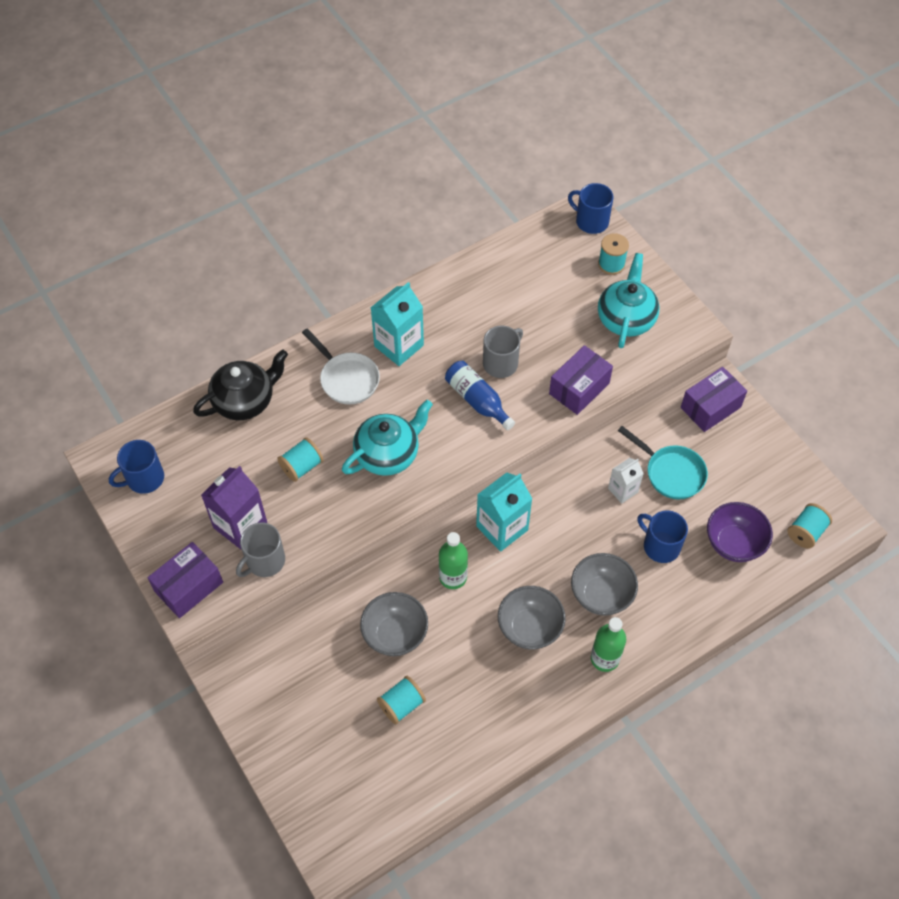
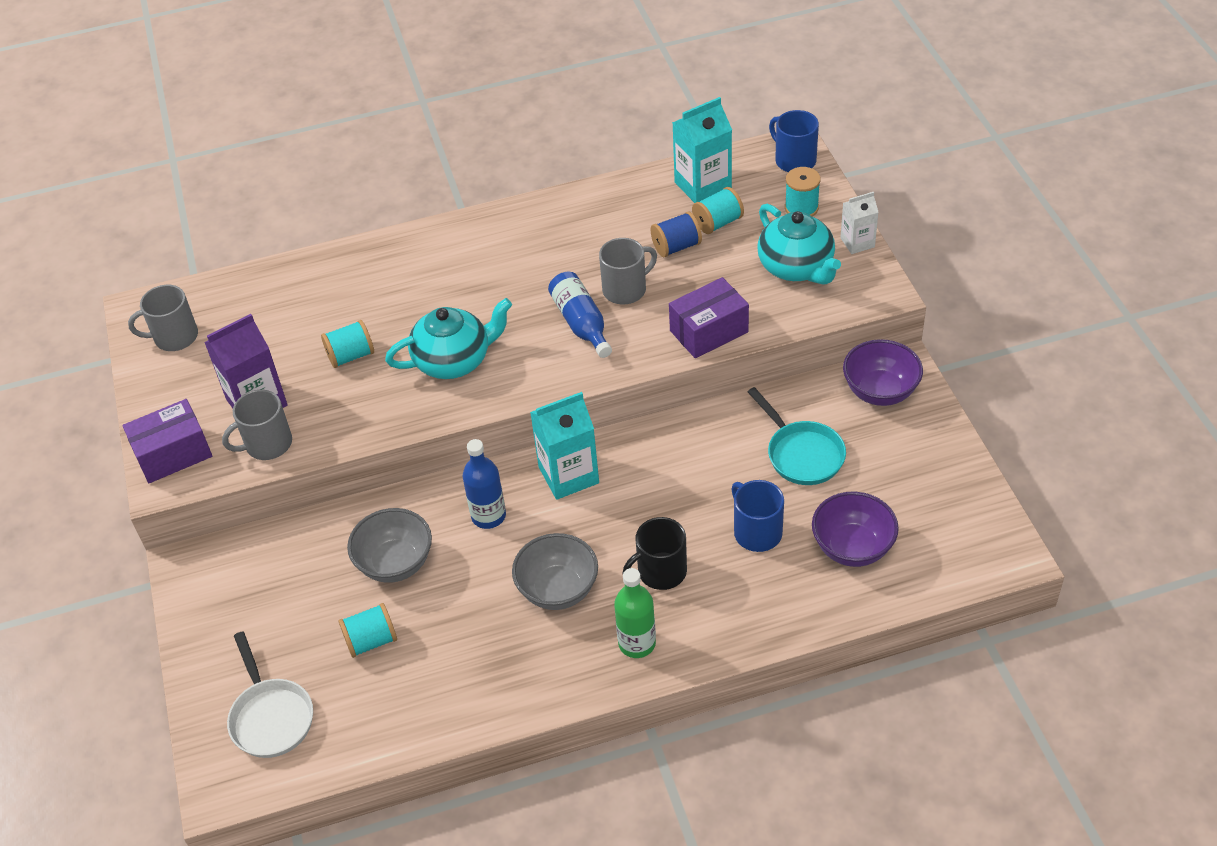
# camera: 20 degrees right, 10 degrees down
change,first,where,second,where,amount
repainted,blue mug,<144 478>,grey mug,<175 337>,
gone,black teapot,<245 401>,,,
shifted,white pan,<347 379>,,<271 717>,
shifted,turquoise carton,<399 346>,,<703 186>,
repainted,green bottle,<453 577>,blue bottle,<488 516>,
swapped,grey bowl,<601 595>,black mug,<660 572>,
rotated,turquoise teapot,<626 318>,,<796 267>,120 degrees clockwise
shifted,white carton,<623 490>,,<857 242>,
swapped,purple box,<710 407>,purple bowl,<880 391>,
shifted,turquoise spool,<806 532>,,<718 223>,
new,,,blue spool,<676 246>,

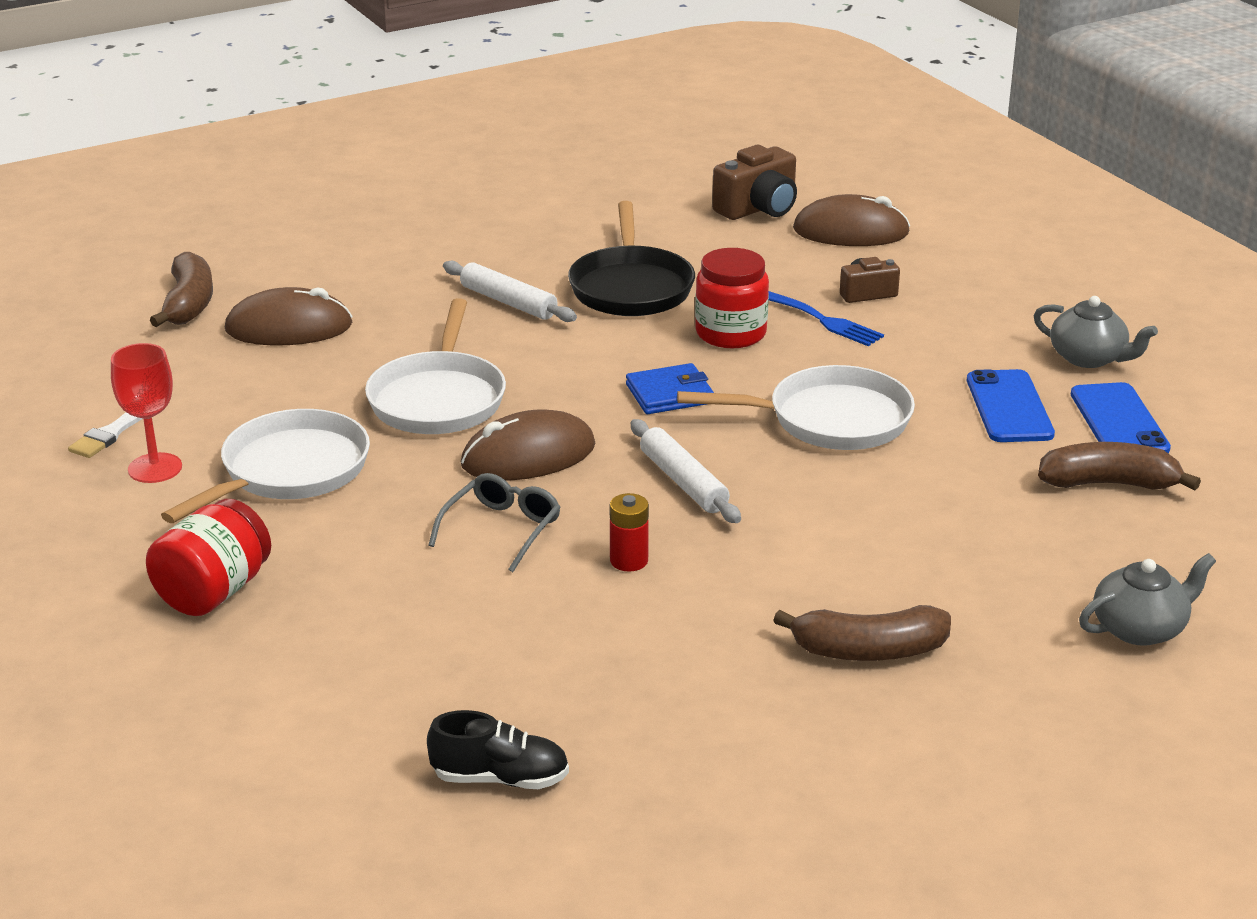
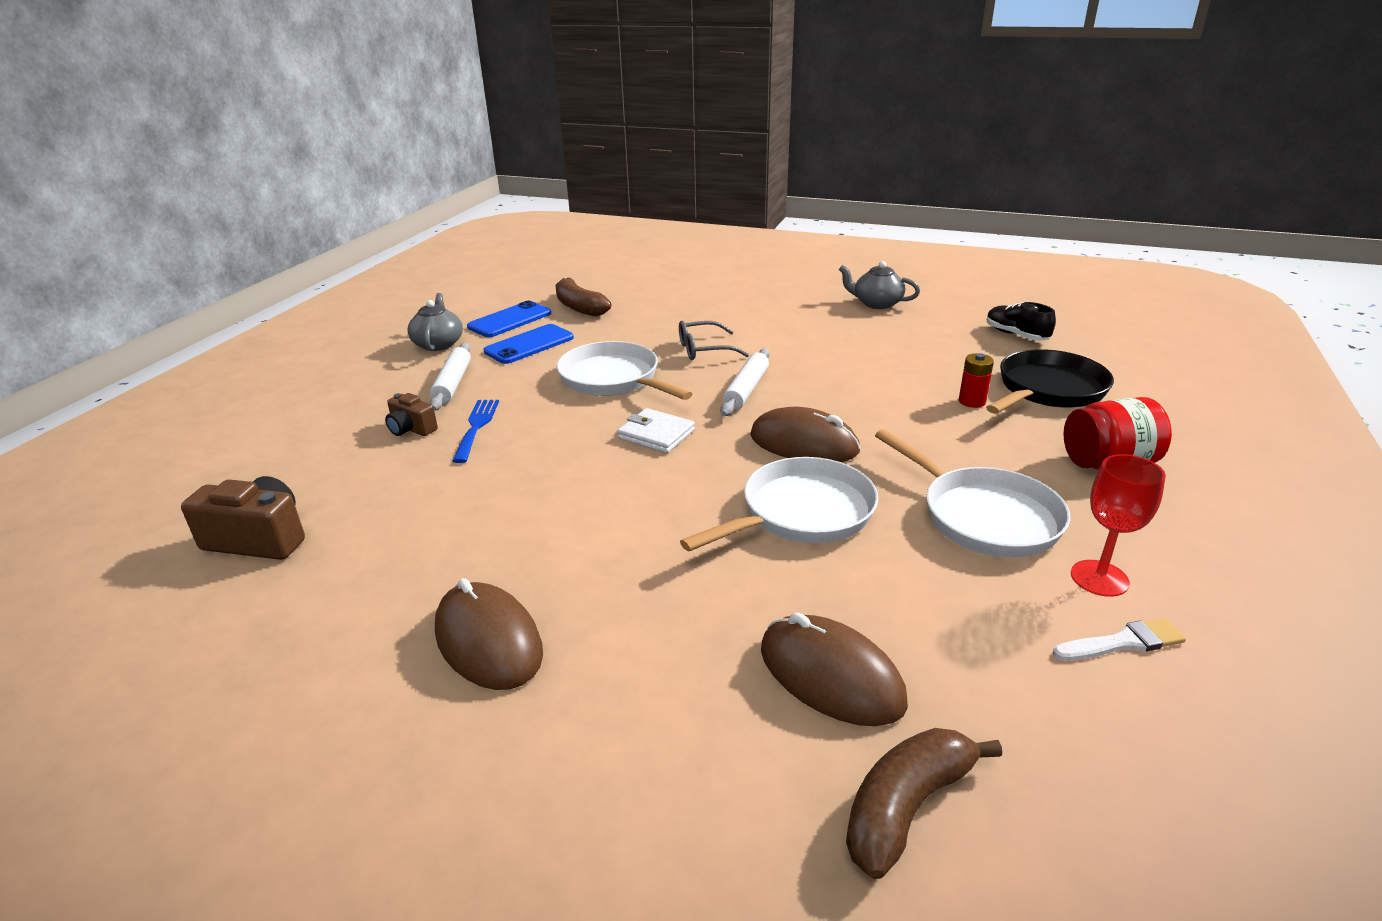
# camera: 130 degrees left, 0 degrees up
change,first,where,second,where,amount
rotated,white pan,<288 472>,,<983 516>,120 degrees counterclockwise
shifted,grey glasses,<502 529>,,<704 349>,
shifted,white rolling pin,<508 302>,,<452 383>,
shifted,black pan,<631 287>,,<1047 390>,
shifted,red battery,<629 561>,,<972 401>,
repainted,blue wallet,<669 394>,white wallet,<656 434>,
gone,red jar,<730 333>,,,
gone,brown banana,<869 651>,,,
shifted,brown mouse,<851 231>,,<488 641>,
shifted,grey teapot,<1140 628>,,<876 303>,

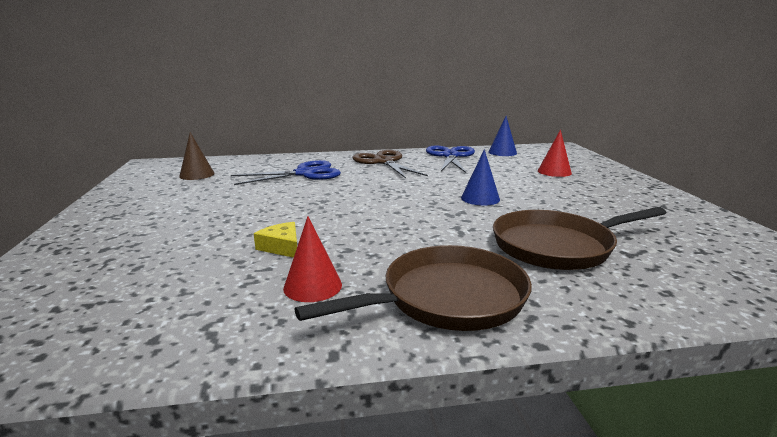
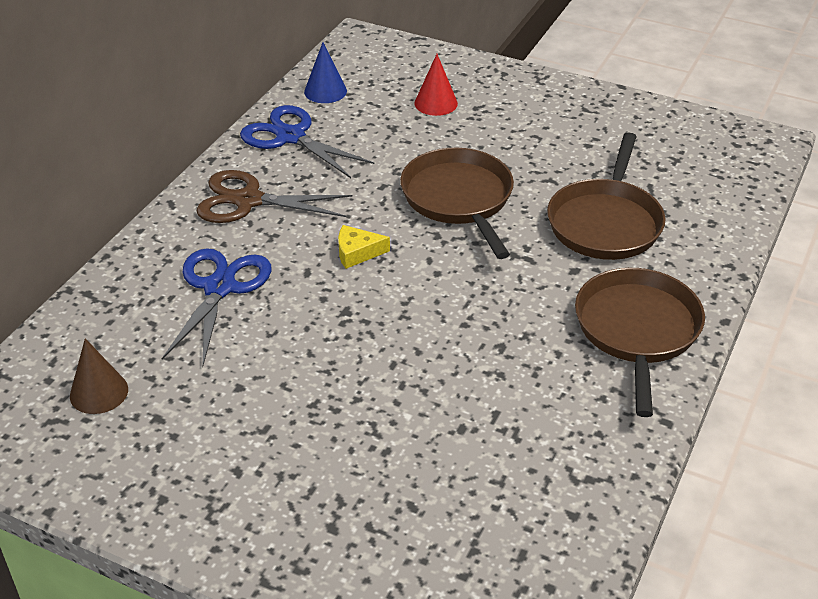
# camera: 55 degrees left, 20 degrees up
change,first,where,second,where,amount
shifted,yellow cheese,<282 247>,,<357 252>,
gone,red cone,<312 286>,,,
swapped,blue cone,<480 198>,brown pan,<459 199>,

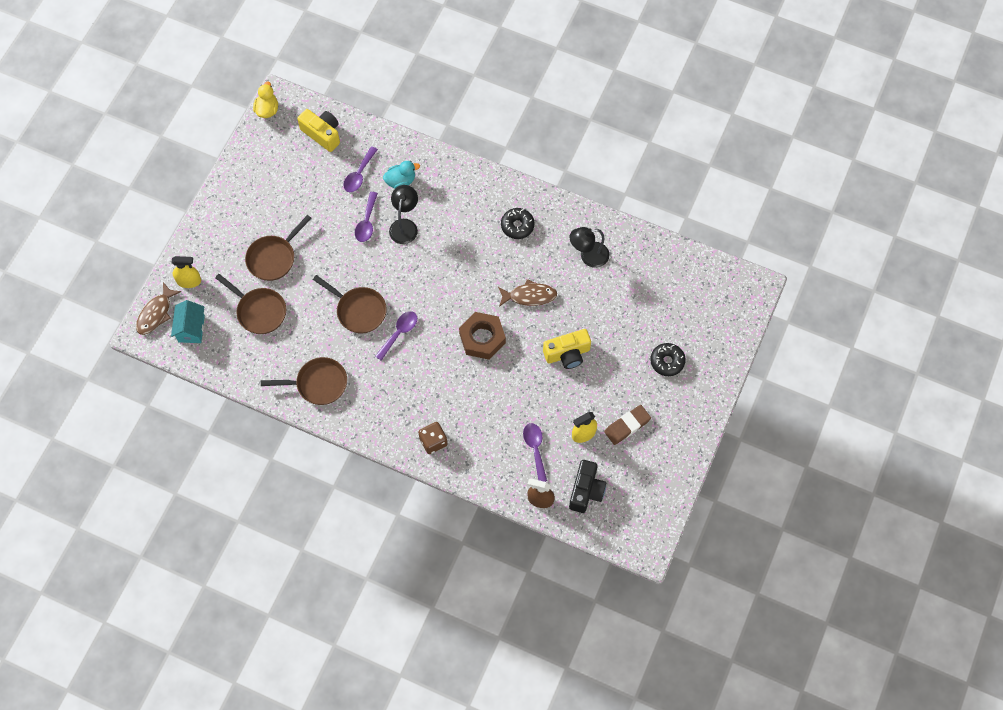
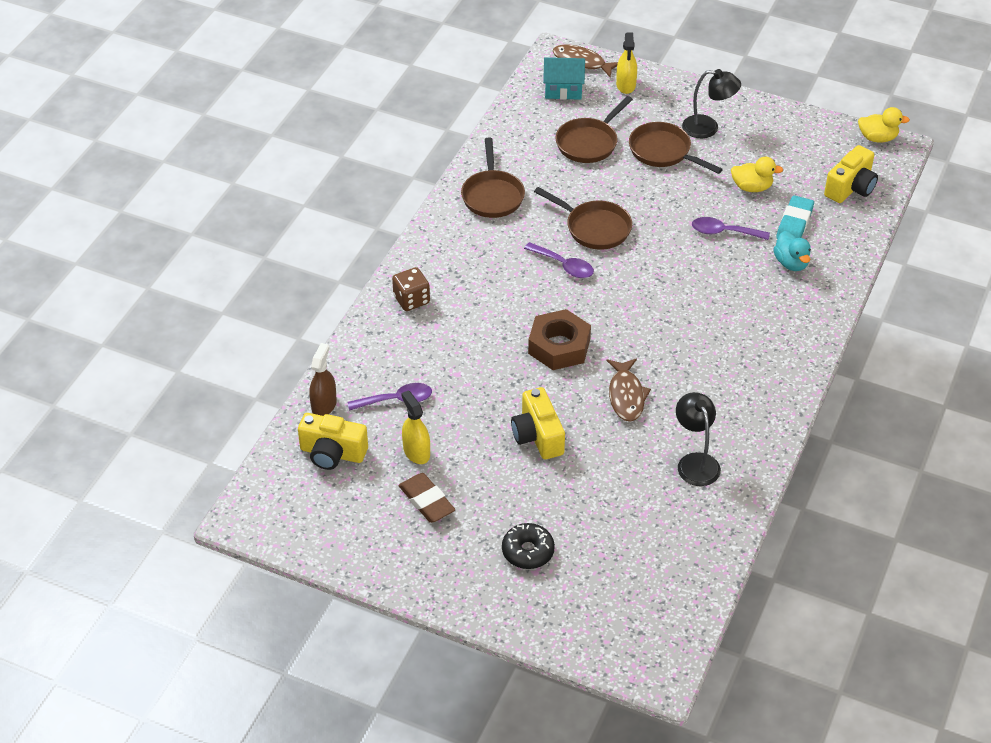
# camera: 90 degrees right, 20 degrees down
change,first,where,second,where,amount
rotated,brown pan,<358 310>,,<594 228>,90 degrees counterclockwise
swapped,purple spoon,<359 175>,turquoise eraser,<794 223>,
shifted,black lamp,<404 225>,,<708 128>,
gone,black donut,<517 226>,,,
repainted,black camera,<586 491>,yellow camera,<332 453>,
new,,,yellow duck,<752 187>,

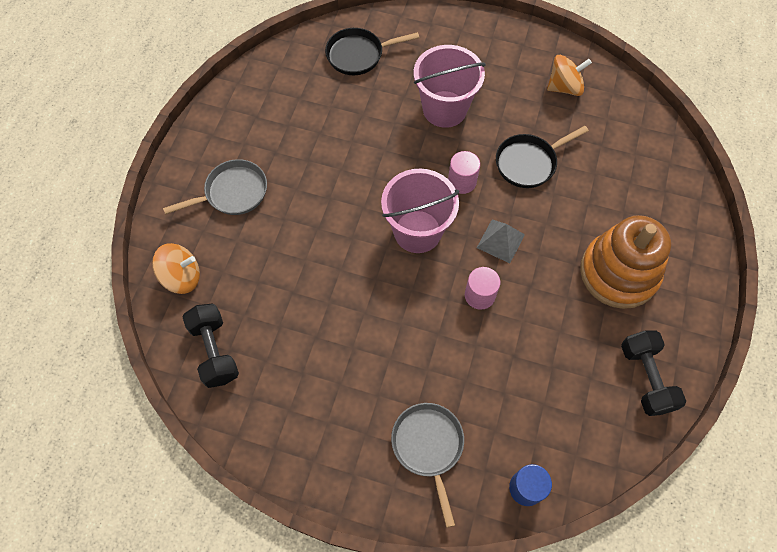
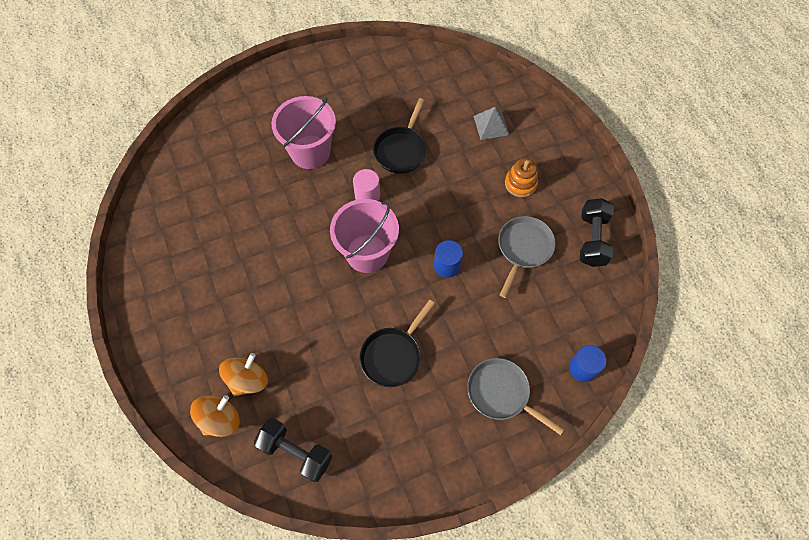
# camera: 40 degrees left, 0 degrees up
change,first,where,second,where,amount
shifted,grey pan,<232 193>,,<523 249>,
shifted,black pan,<358 55>,,<393 355>,
repainted,pink cylinder,<479 295>,blue cylinder,<447 265>,
shifted,grey pyramid,<500 241>,,<491 125>,
shifted,orange spinning top,<564 87>,,<247 380>,
scaled,orange stacking toy,<618 273>,,<520 183>,x0.50
rotated,black dumbbell,<646 378>,,<592 239>,60 degrees clockwise

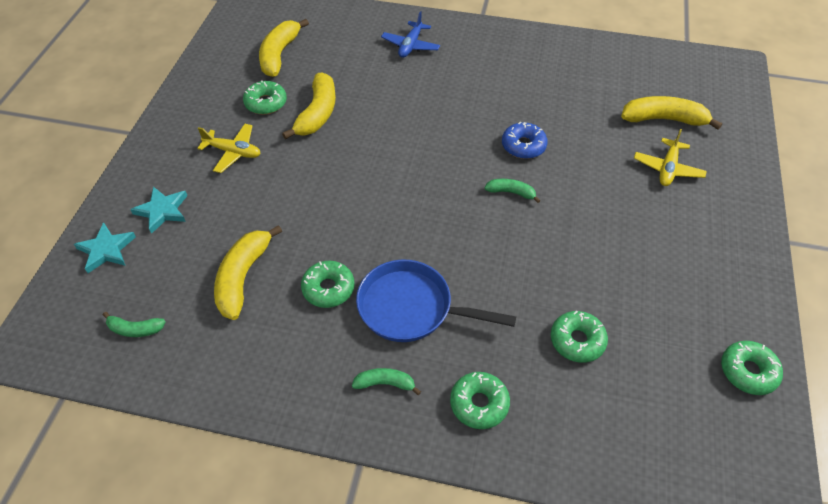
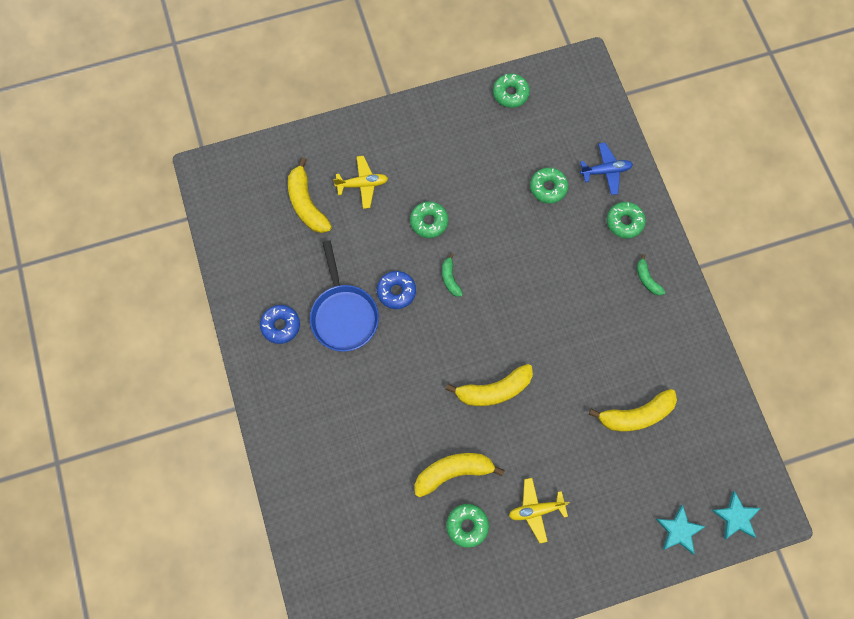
# camera: 120 degrees left, 20 degrees up
change,first,where,second,where,amount
gone,green banana,<135 329>,,,
shifted,turquoise star,<162 211>,,<736 517>,
rotated,yellow plane,<233 152>,,<536 510>,90 degrees counterclockwise
shifted,yellow banana,<279 55>,,<493 390>,
shifted,green donut,<328 288>,,<429 222>,
shifted,blue pan,<411 308>,,<344 315>,
shifted,blue plane,<410 45>,,<606 171>,
new,,,blue donut,<281 325>,

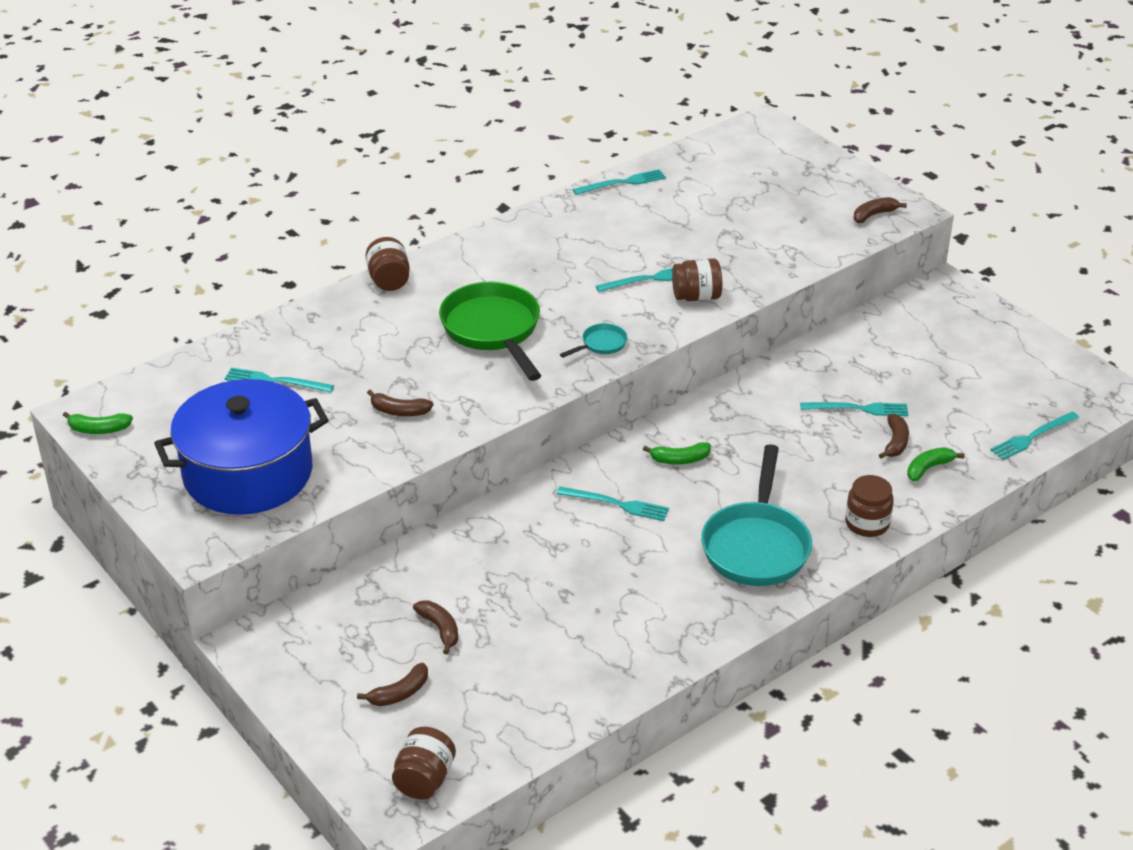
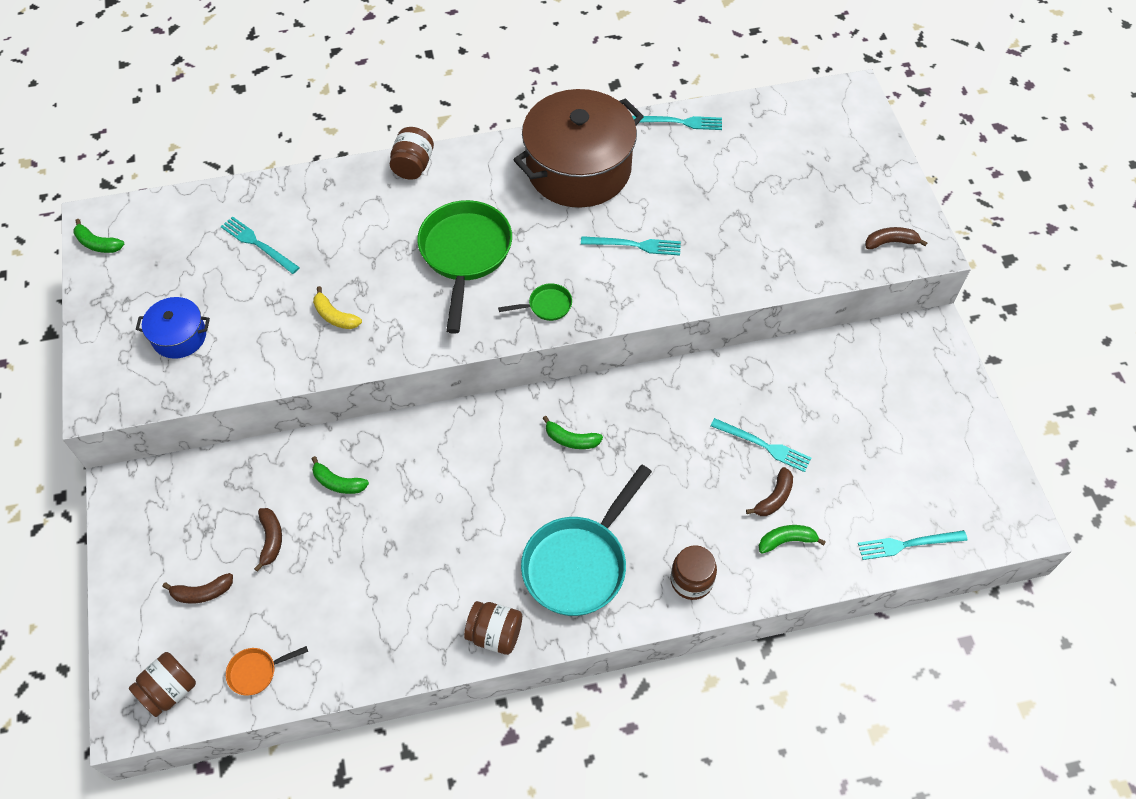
# camera: 25 degrees right, 20 degrees up
change,first,where,second,where,amount
scaled,blue pot,<248 473>,,<179 336>,x0.47
repainted,brown banana,<399 411>,yellow banana,<335 316>,
gone,turquoise fork,<616 504>,,,
repainted,turquoise pan,<601 344>,green pan,<546 306>,
shifted,brown jar,<696 296>,,<495 634>,
new,,,orange pan,<256 672>,
new,,,green banana,<338 482>,
new,,,brown pot,<578 168>,

